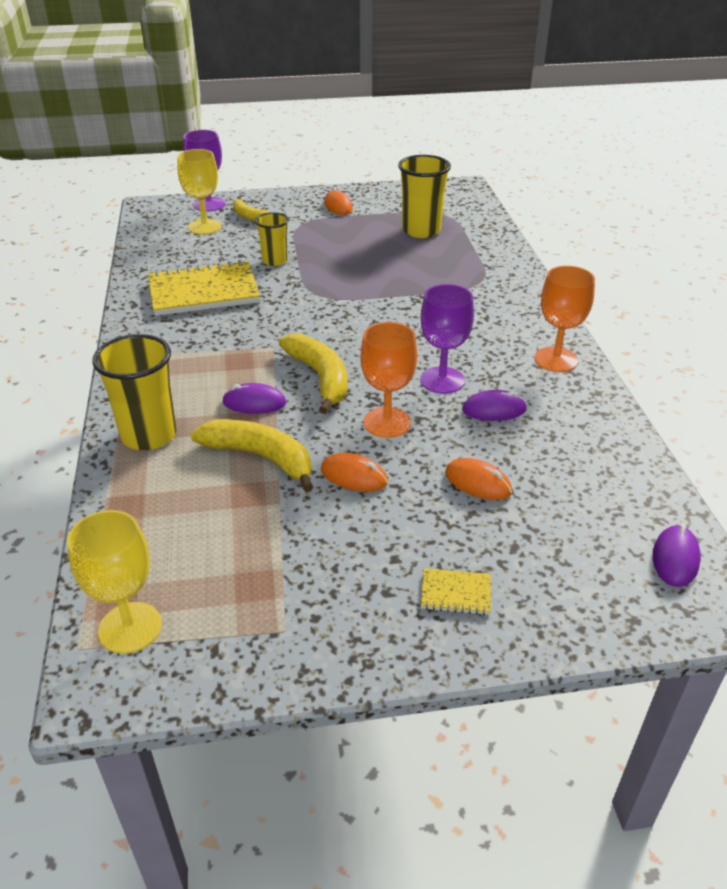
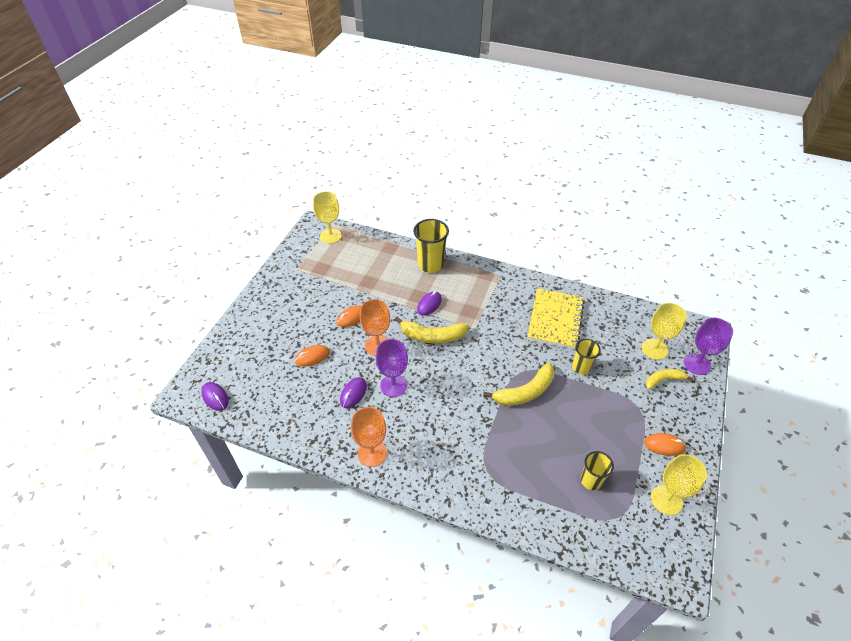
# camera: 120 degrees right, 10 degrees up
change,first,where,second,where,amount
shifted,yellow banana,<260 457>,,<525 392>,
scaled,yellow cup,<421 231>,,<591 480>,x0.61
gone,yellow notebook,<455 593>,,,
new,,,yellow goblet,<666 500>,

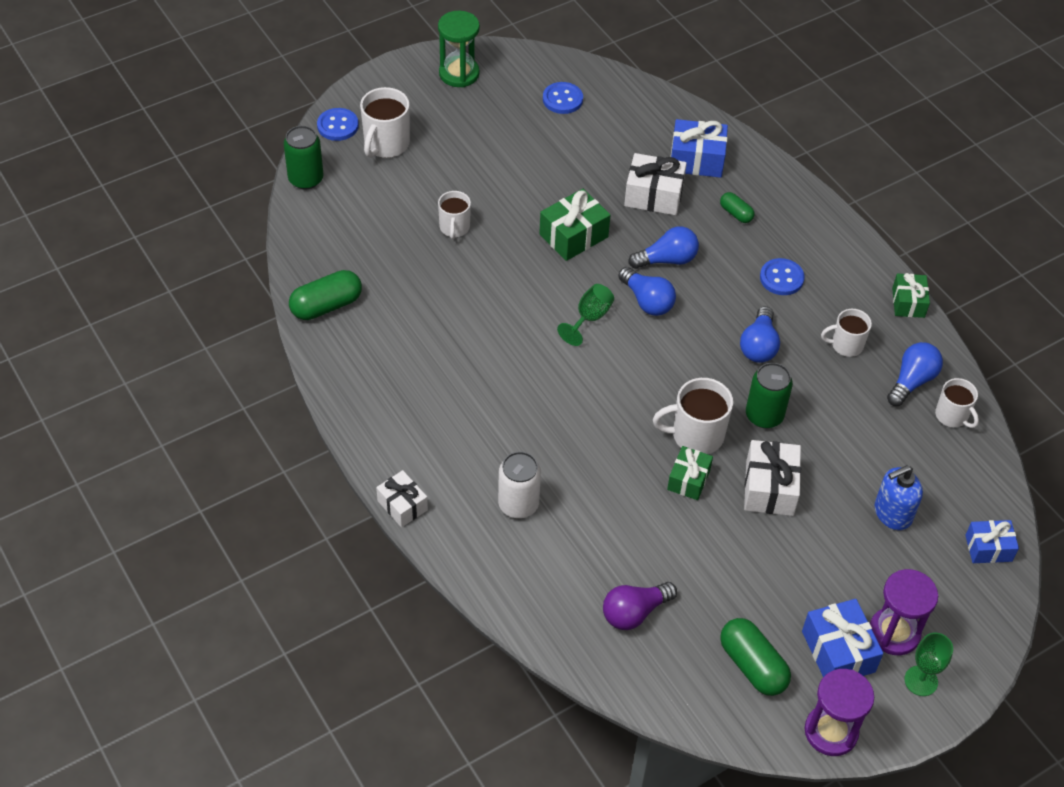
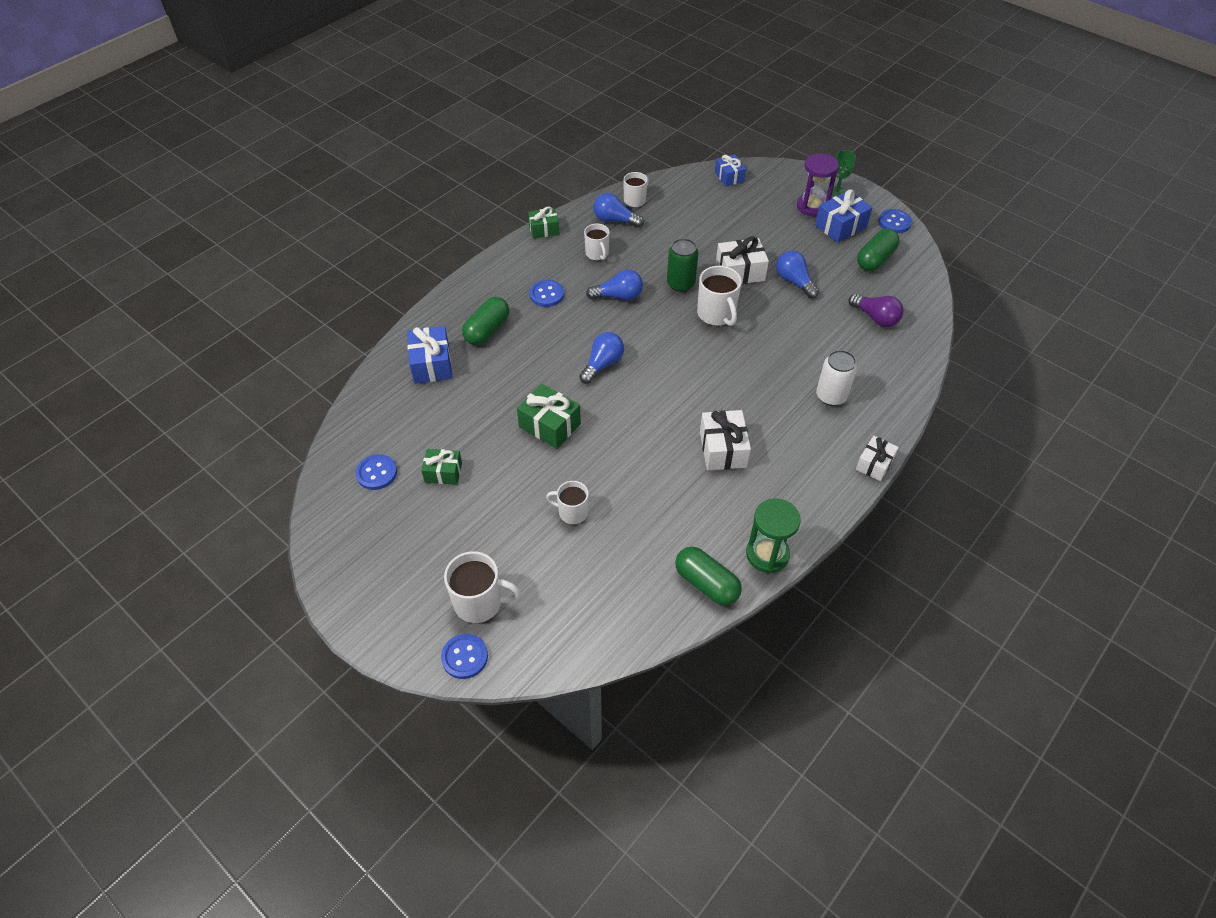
# camera: 105 degrees left, 0 degrees up
change,first,where,second,where,amount
gone,green can,<306 179>,,,
shifted,green hourglass,<459 73>,,<767 554>,
rotated,white mug,<454 228>,,<572 512>,150 degrees counterclockwise
gone,green goblet,<589 318>,,,
shifted,white gift,<653 195>,,<723 449>,
shifted,blue light bulb,<667 260>,,<794 282>,
shifted,green gift,<688 480>,,<443 472>,
scaled,green capsule,<736 213>,,<487 330>,x1.79
swapped,purple hourglass,<831 732>,blue button,<894 222>,
gone,blue soap dispenser,<892 513>,,,

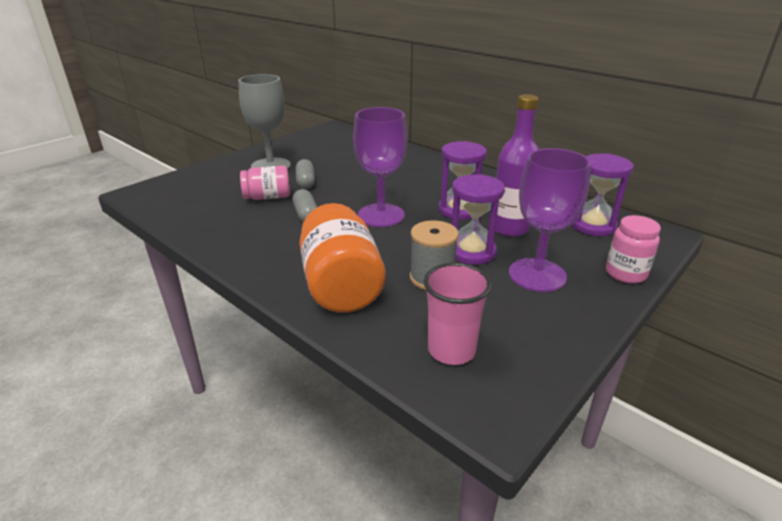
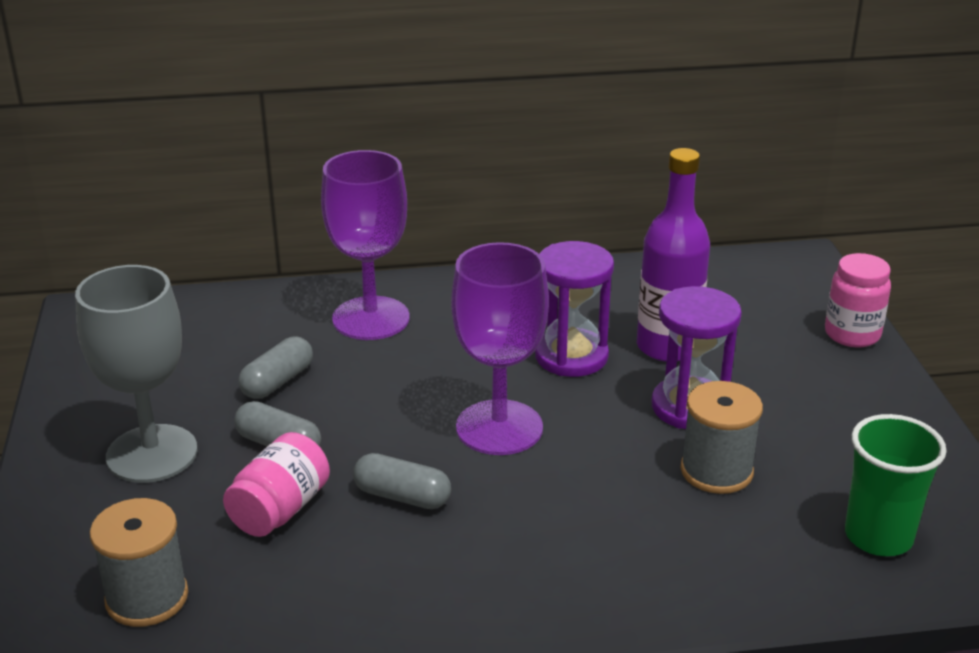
# camera: 50 degrees left, 0 degrees up
change,first,where,second,where,amount
gone,orange jar,<341 285>,,,
repainted,pink cup,<451 350>,green cup,<878 536>,
shifted,purple goblet,<537 275>,,<371 318>,
gone,purple hourglass,<593 225>,,,
new,,,grey spool,<147 598>,
new,,,grey capsule,<277 382>,

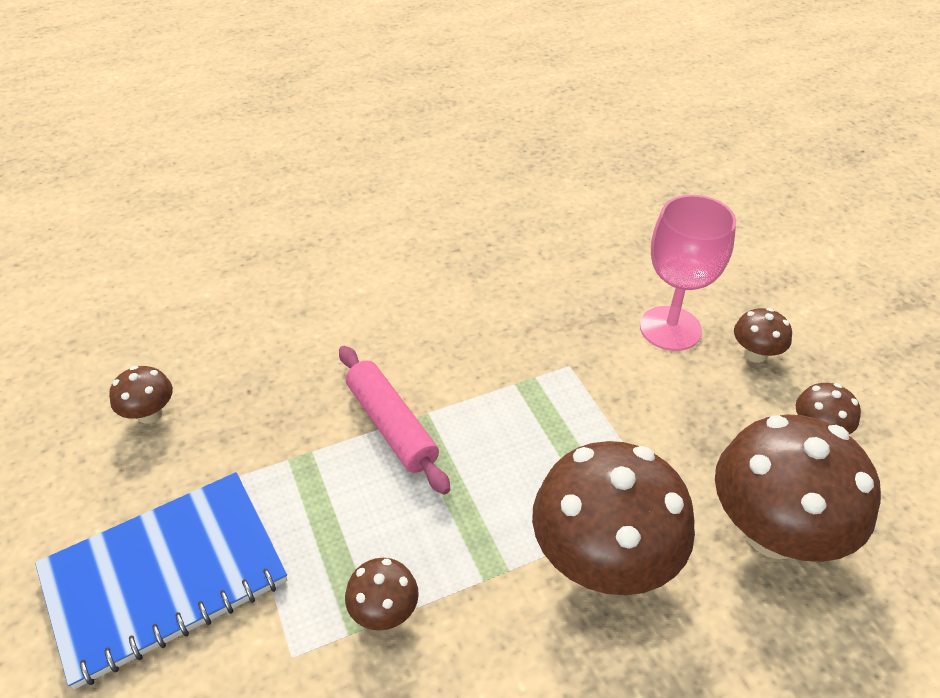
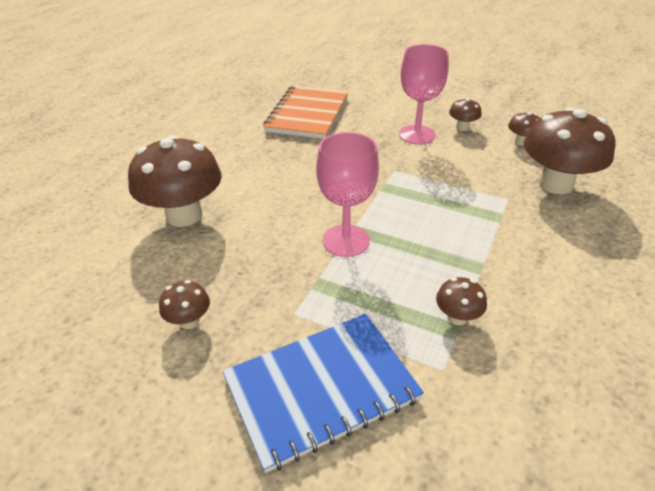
# camera: 40 degrees left, 5 degrees down
change,first,where,second,where,amount
rotated,blue notebook,<165 577>,,<321 389>,45 degrees clockwise
swapped,pink rolling pin,<391 425>,pink goblet,<346 241>,
shifted,brown mushroom,<603 560>,,<184 215>,
new,,,orange notebook,<307 114>,

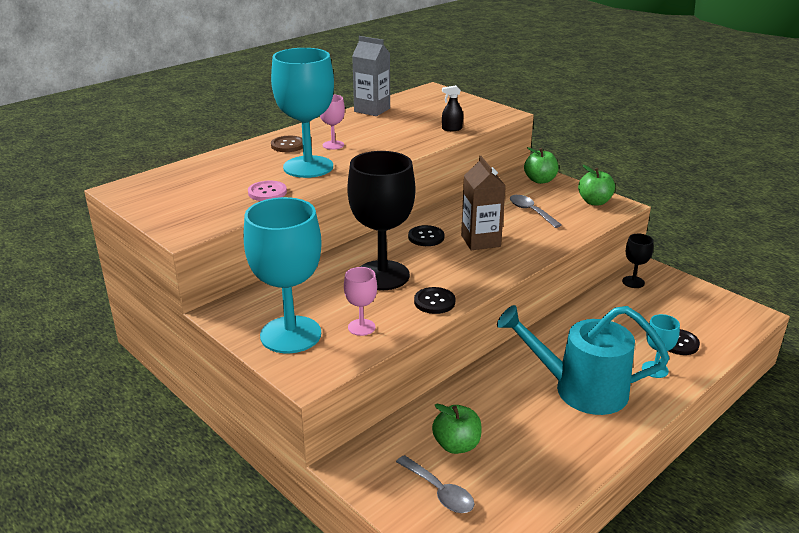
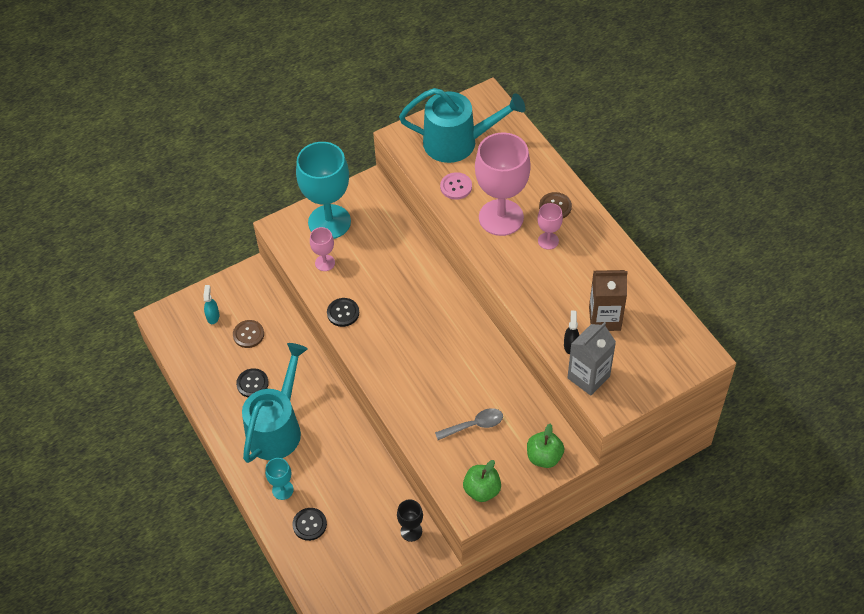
# camera: 105 degrees right, 25 degrees up
change,first,where,second,where,amount
repainted,turquoise goblet,<308 167>,pink goblet,<501 217>,
gone,black goblet,<382 275>,,,
shifted,grey carton,<372 110>,,<588 377>,
swapped,grey spoon,<439 491>,turquoise spray bottle,<213 316>,
shifted,black button,<426 237>,,<252 383>,
swapped,green apple,<456 445>,brown button,<248 334>,
shifted,brown carton,<480 241>,,<604 318>,
new,,,turquoise watering can,<458 142>,

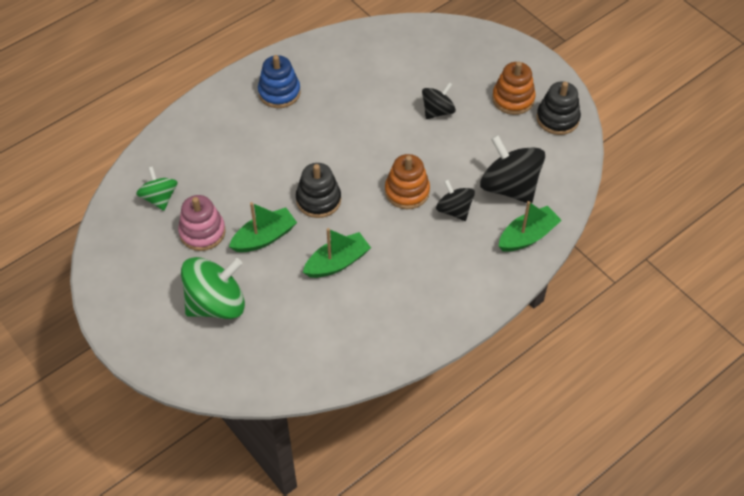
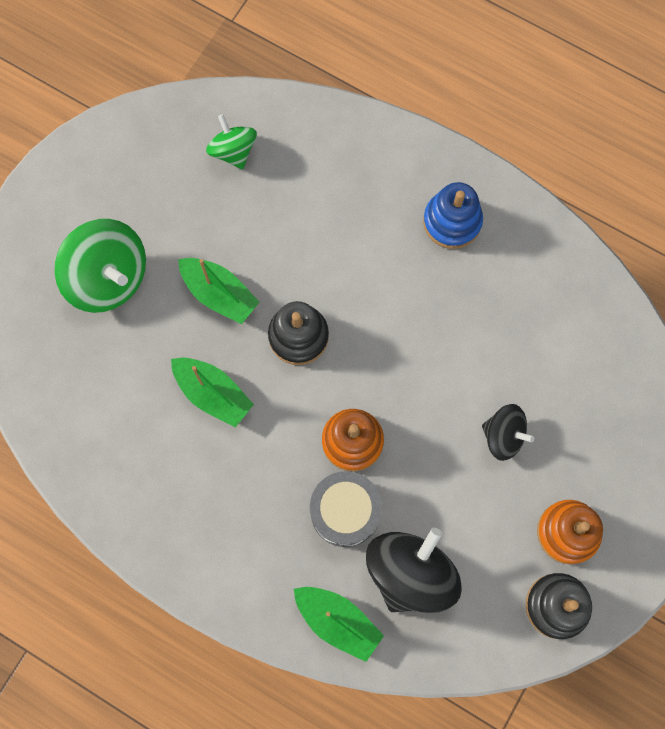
# camera: 70 degrees right, 20 degrees up
change,first,where,second,where,amount
rotated,green spinning top,<159 198>,,<233 151>,75 degrees counterclockwise
gone,pink stacking toy,<202 232>,,,
swapped,black spinning top,<454 210>,grey drum,<345 511>,

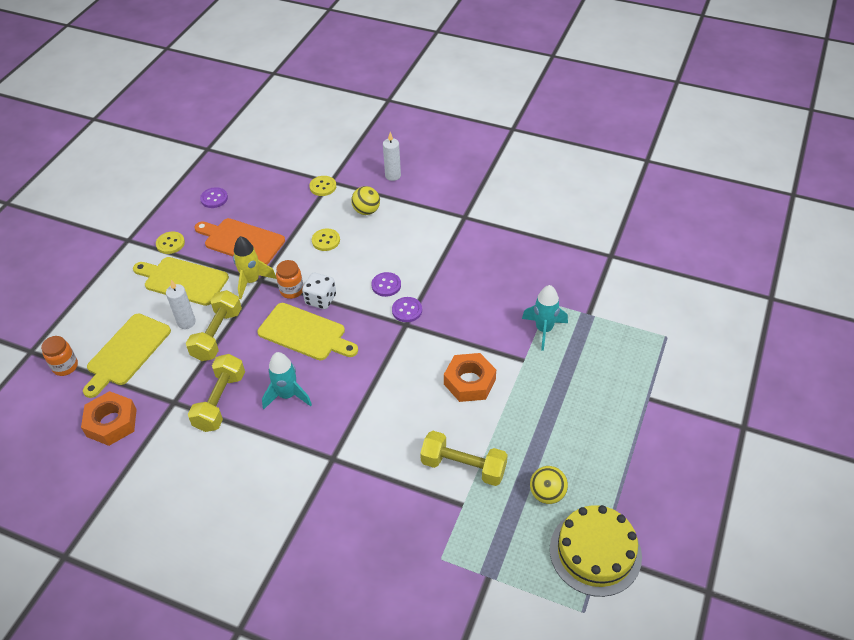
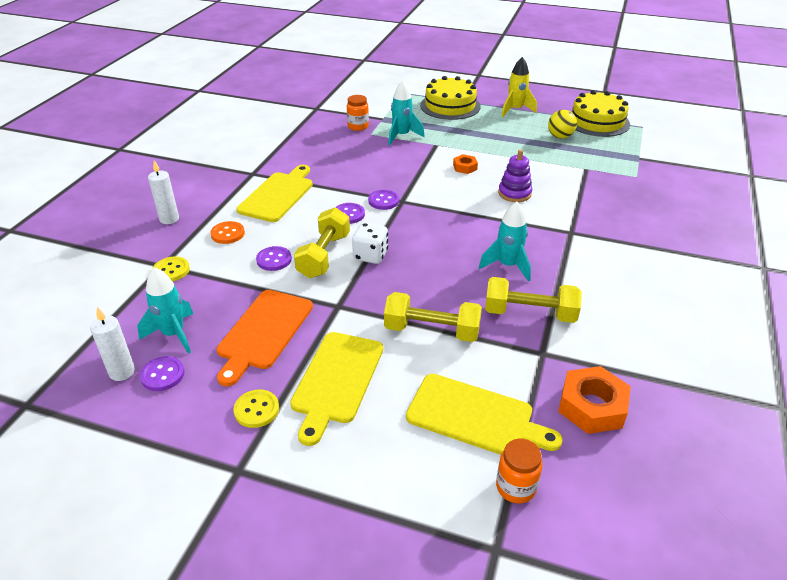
# camera: 95 degrees left, 10 degrees down
change,first,where,second,where,amount
shifted,white candle,<186 322>,,<122 372>,
shifted,yellow rocket,<251 281>,,<515 110>,
shifted,yellow cutting board,<305 333>,,<278 195>,
shifted,orange jar,<291 290>,,<358 126>,
repainted,yellow button,<326 240>,purple button,<274 260>,
swapped,yellow ball,<366 211>,orange button,<227 234>,
shifted,yellow dumbbell,<463 467>,,<324 255>,
scaled,orange nut,<469 382>,,<465 167>,x0.54
new,,,turquoise rocket,<174 334>,
new,,,yellow cake,<450 106>,
new,,,purple stacking toy,<514 193>,

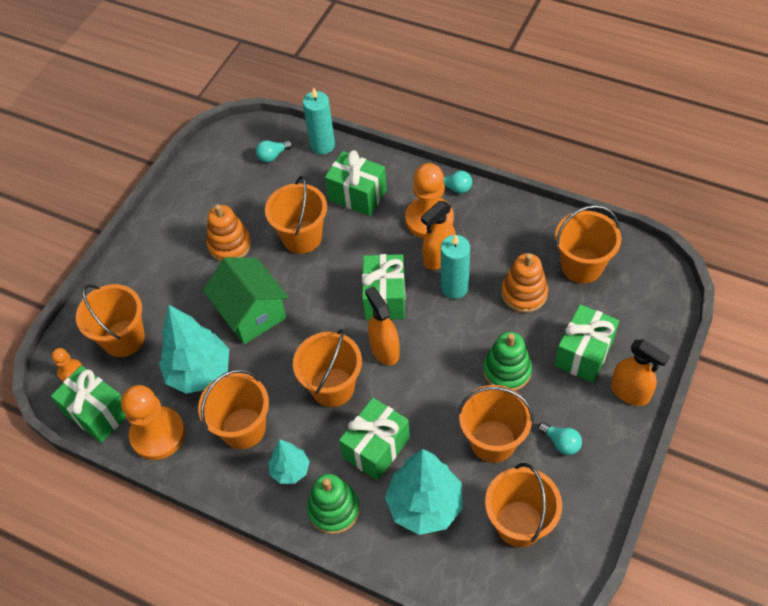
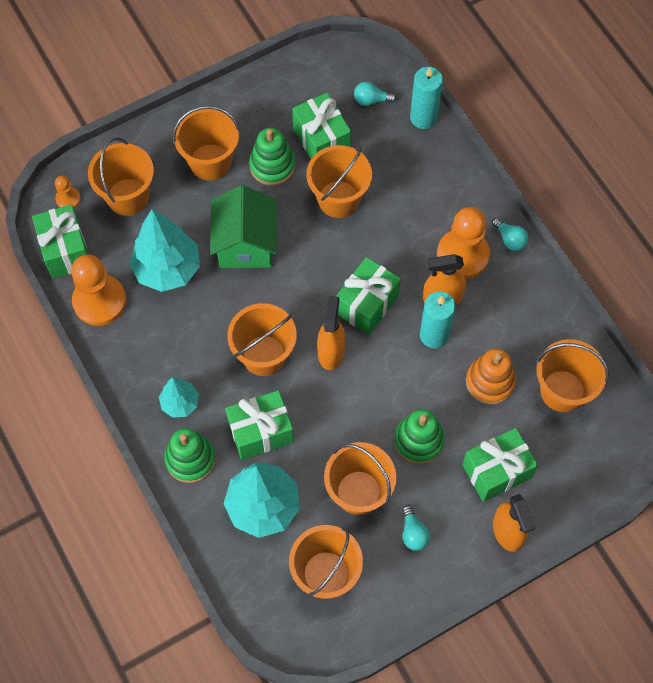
# camera: 30 degrees right, 10 degrees up
change,first,where,second,where,amount
shifted,orange bucket,<243 428>,,<210 162>,
repainted,orange stacking toy,<230 245>,green stacking toy,<272 166>,
shifted,green gift,<357 195>,,<321 140>,

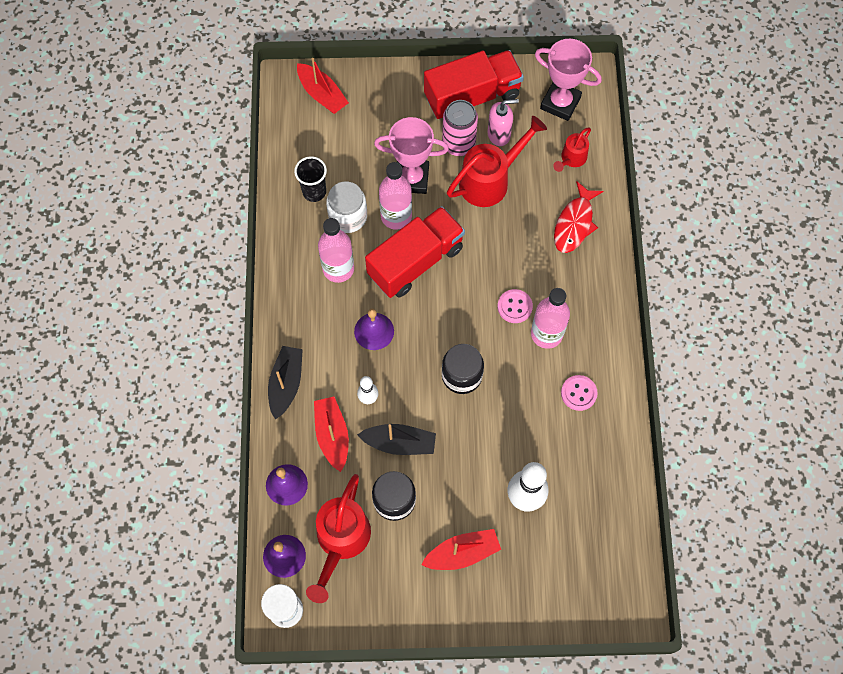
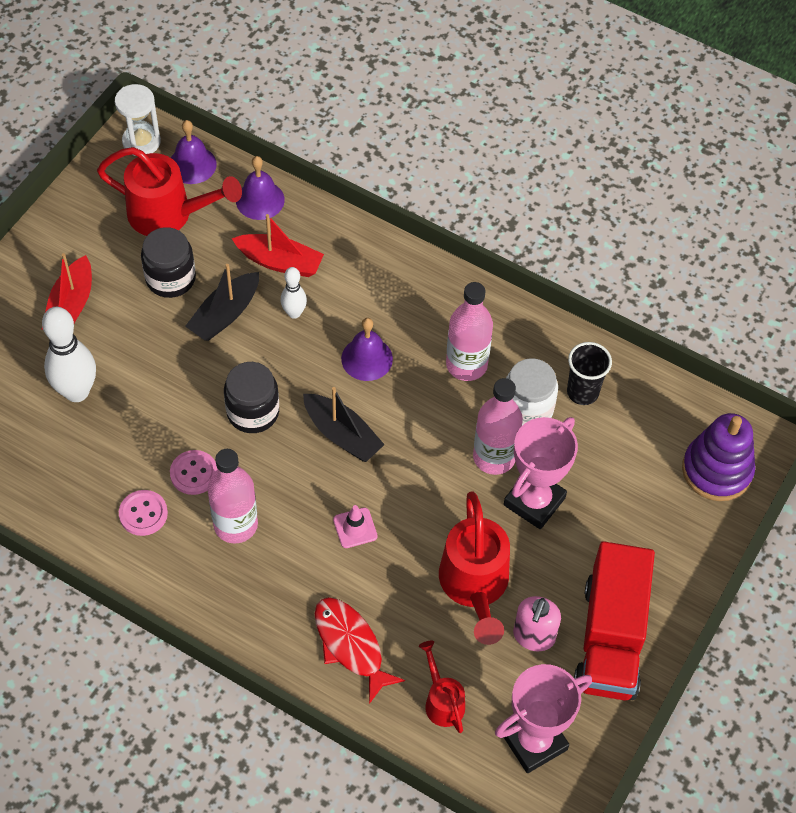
# camera: 120 degrees right, 10 degrees down
change,first,where,second,where,amount
shifted,black boat,<286 384>,,<342 435>,
swapped,red boat,<322 94>,purple stacking toy,<716 470>,
rotated,red watering can,<340 541>,,<168 215>,150 degrees clockwise
gone,red truck,<415 261>,,,
gone,pink can,<458 144>,,,
shifted,pink button,<514 307>,,<194 473>,
new,,,pink traffic cone,<355 528>,

